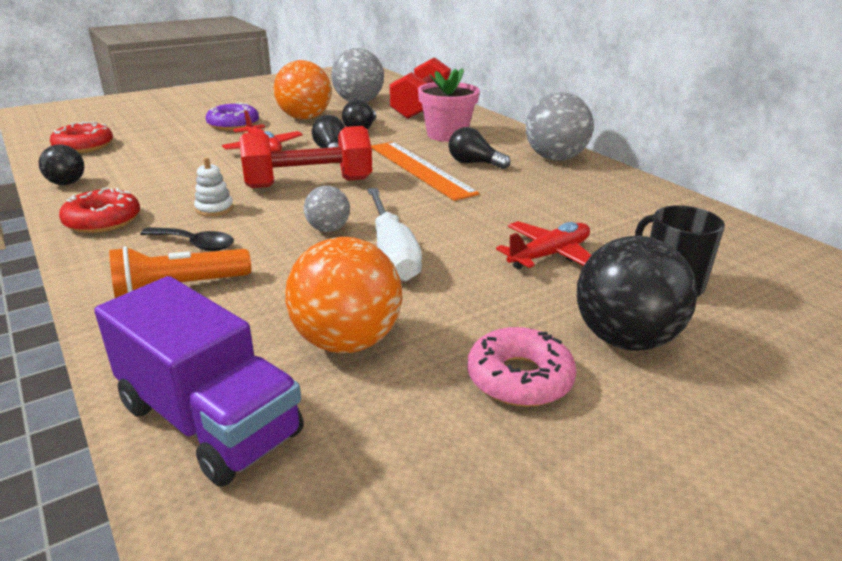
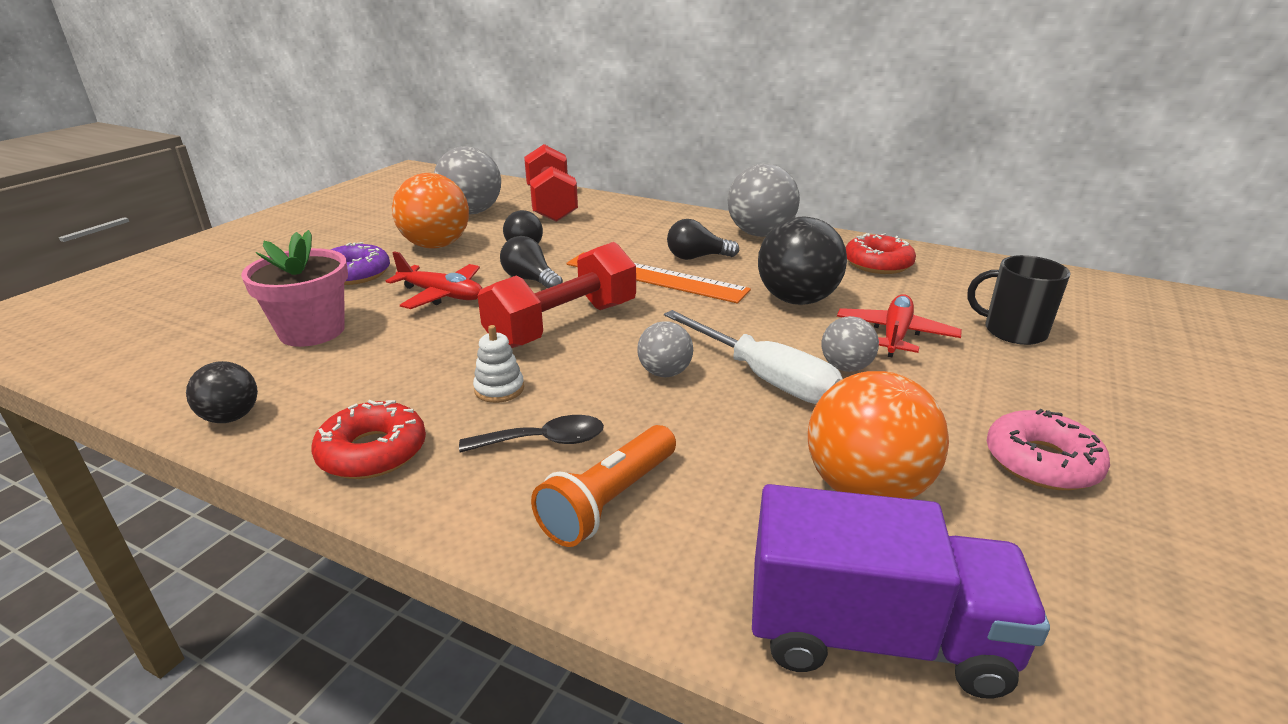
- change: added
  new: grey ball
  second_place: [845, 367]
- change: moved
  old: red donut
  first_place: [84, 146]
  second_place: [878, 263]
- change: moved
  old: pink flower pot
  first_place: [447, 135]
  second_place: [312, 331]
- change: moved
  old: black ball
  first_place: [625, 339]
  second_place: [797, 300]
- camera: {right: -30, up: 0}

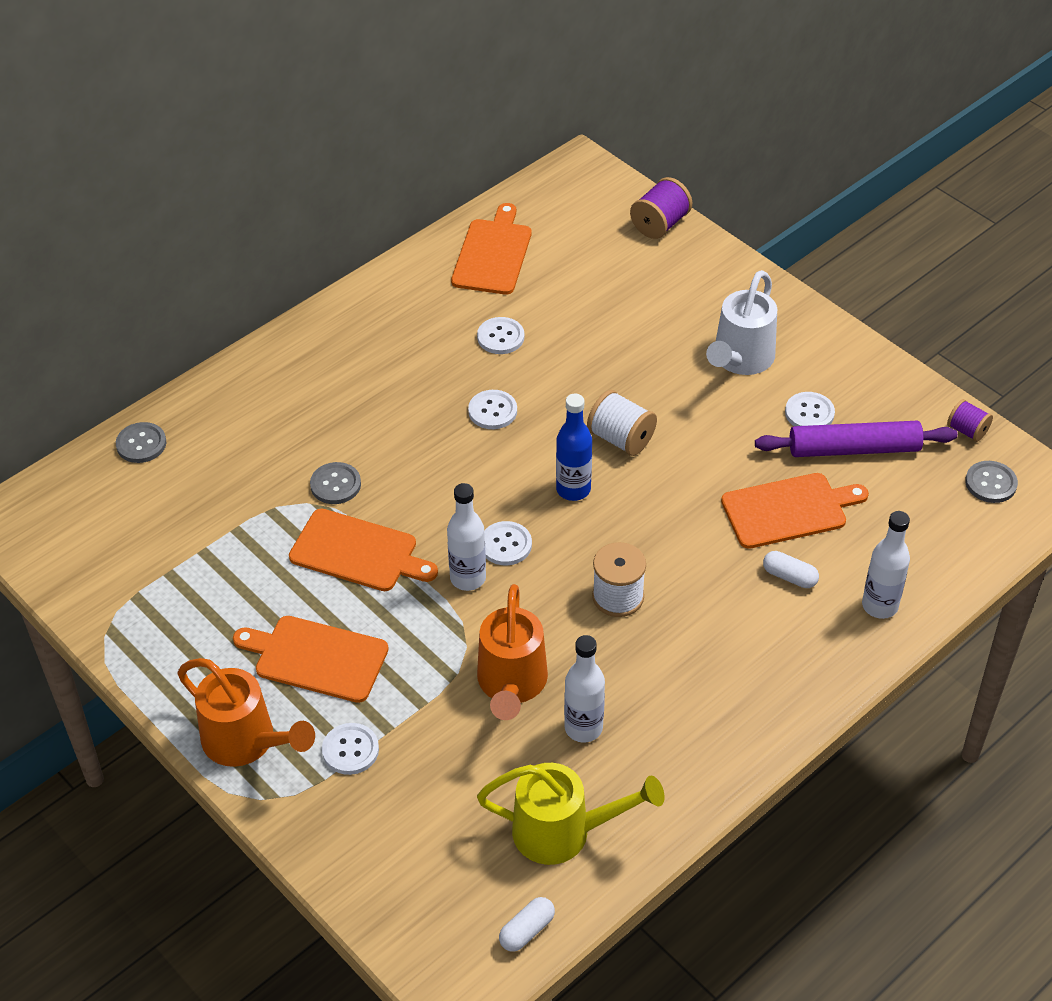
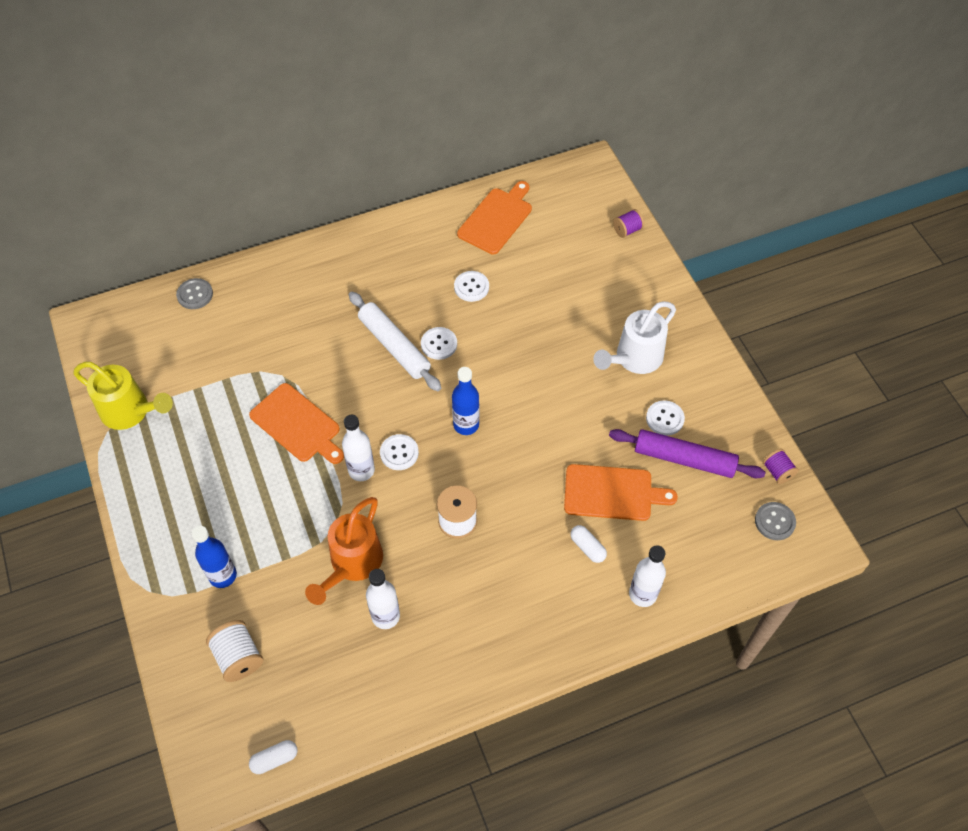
- change: removed
  old: orange watering can
  first_place: [246, 742]
- change: removed
  old: orange cutting board
  first_place: [316, 658]
- change: removed
  old: grey button
  first_place: [335, 485]
- change: added
  new: white rolling pin
  second_place: [394, 346]
- change: moved
  old: yellow watering can
  first_place: [563, 832]
  second_place: [130, 412]
- change: moved
  old: white spool
  first_place: [621, 439]
  second_place: [238, 657]
- change: replaced
  old: white button
  new: blue bottle
  first_place: [350, 750]
  second_place: [223, 575]
- change: resized
  old: purple spool
  first_place: [660, 224]
  second_place: [627, 230]
  factor: 0.64
- camera: {right: 20, up: 10}

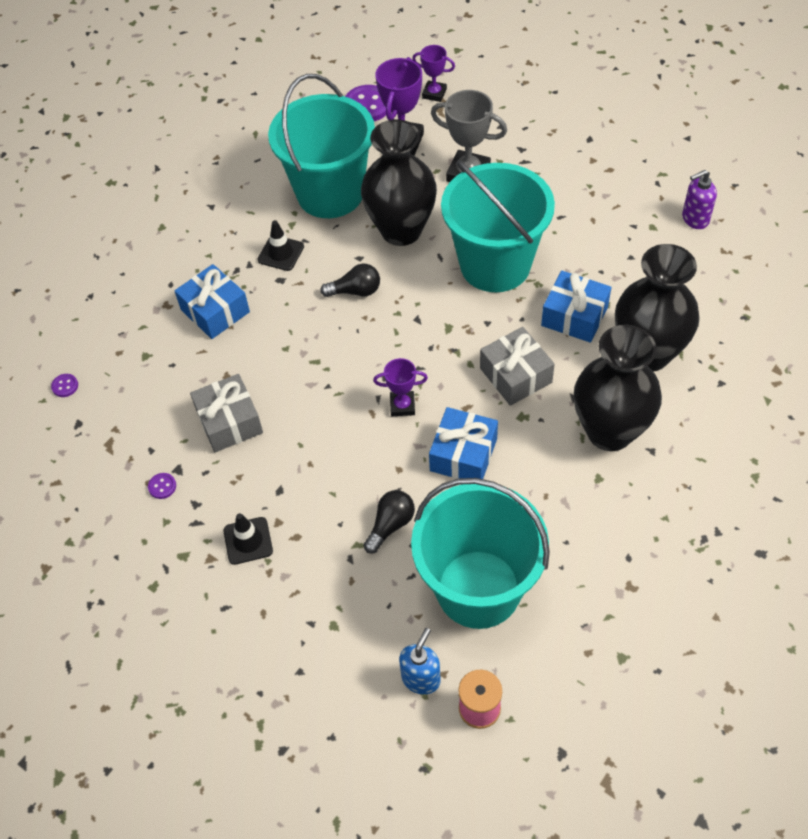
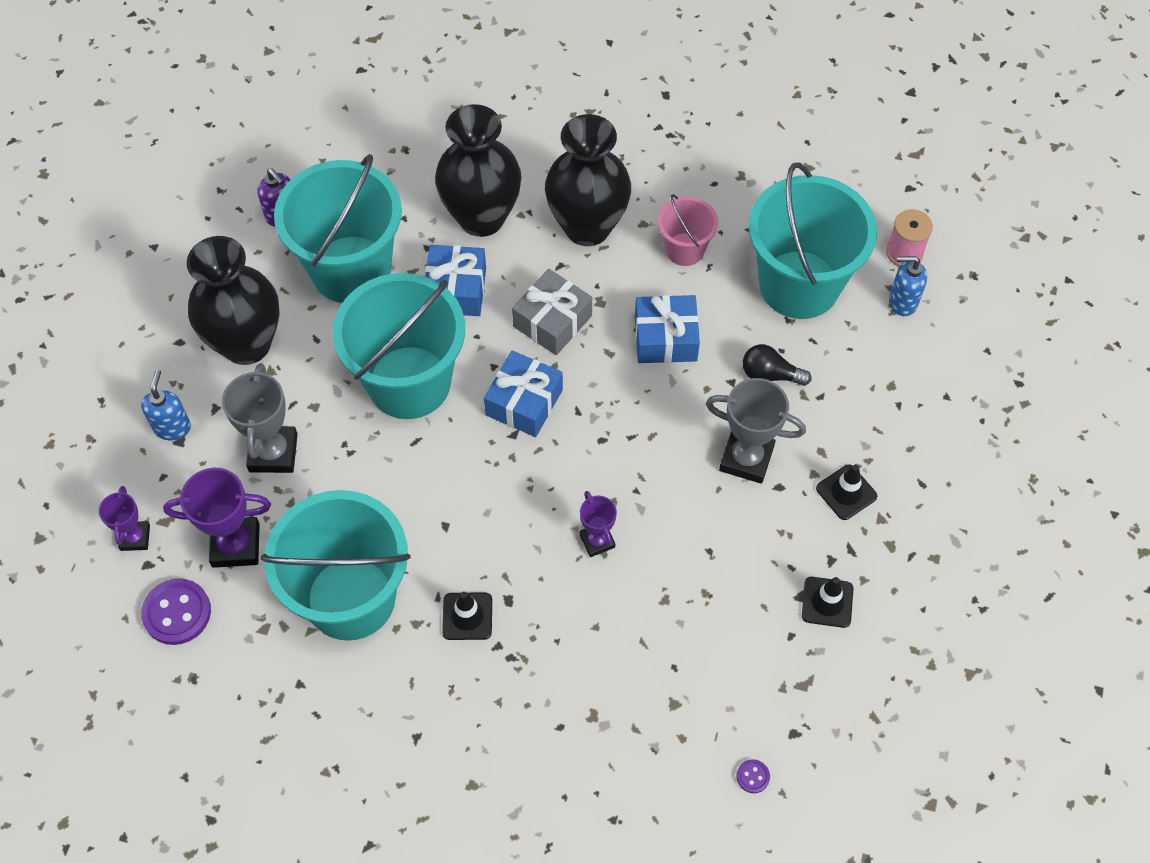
- change: removed
  old: grey gift
  first_place: [229, 422]
- change: removed
  old: black light bulb
  first_place: [355, 291]
- change: added
  new: blue soap dispenser
  second_place: [172, 427]
- change: added
  new: turquoise bucket
  second_place: [351, 269]
- change: added
  new: pink bucket
  second_place: [684, 249]
- change: added
  new: grey trophy
  second_place: [746, 458]
- change: moved
  old: blue gift
  first_place: [215, 311]
  second_place: [524, 402]
- change: moved
  old: black vase
  first_place: [401, 230]
  second_place: [246, 344]
- change: moved
  old: purple trophy
  first_place: [402, 406]
  second_place: [597, 541]
- change: replaced
  old: purple button
  new: black traffic cone
  first_place: [162, 486]
  second_place: [827, 602]
- camera: {right: -115, up: 5}

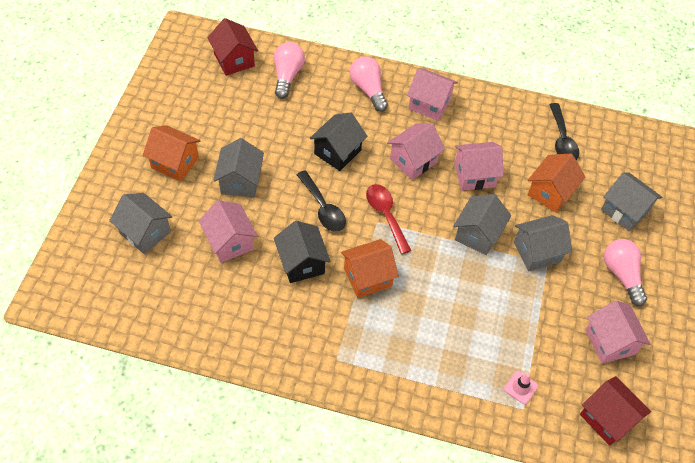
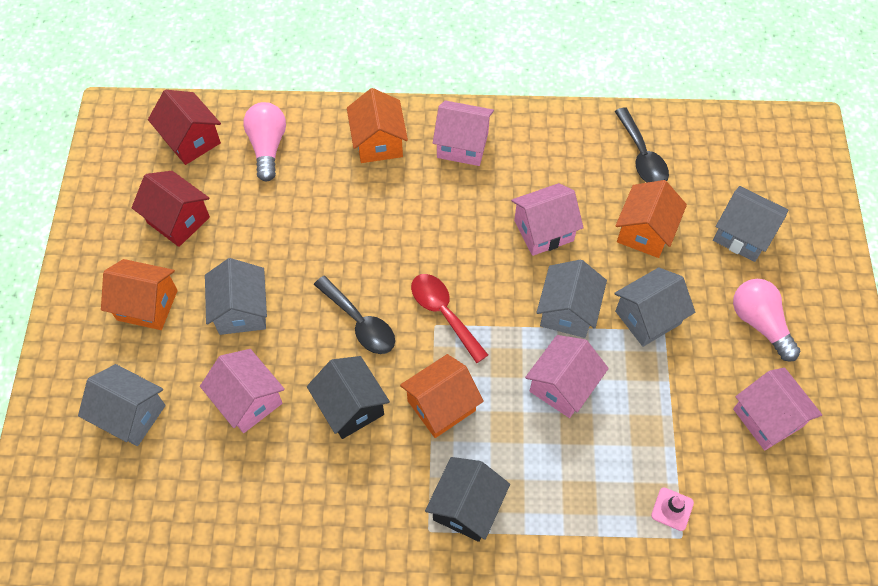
- change: moved
  old: black house
  first_place: [337, 152]
  second_place: [466, 507]
- change: moved
  old: pink house
  first_place: [413, 161]
  second_place: [562, 386]
- change: moved
  old: red house
  first_place: [607, 418]
  second_place: [178, 220]
- change: replaced
  old: pink light bulb
  new: orange house
  first_place: [368, 89]
  second_place: [378, 142]
- camera: {right: -10, up: 5}

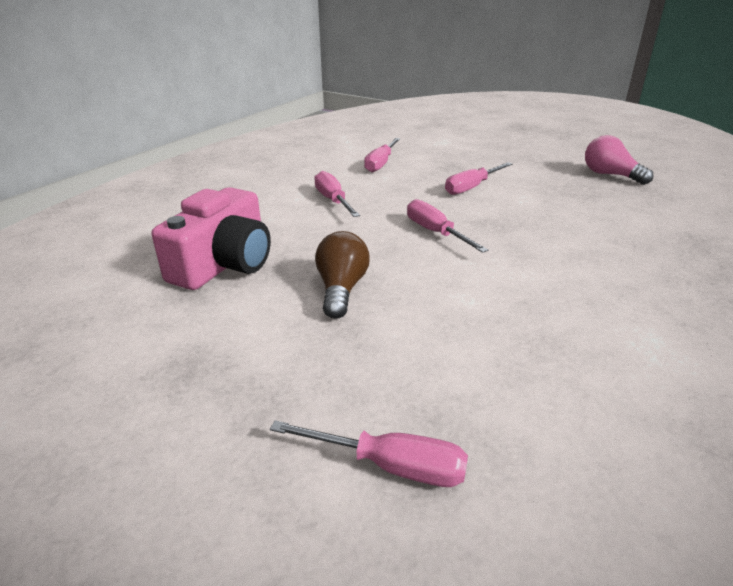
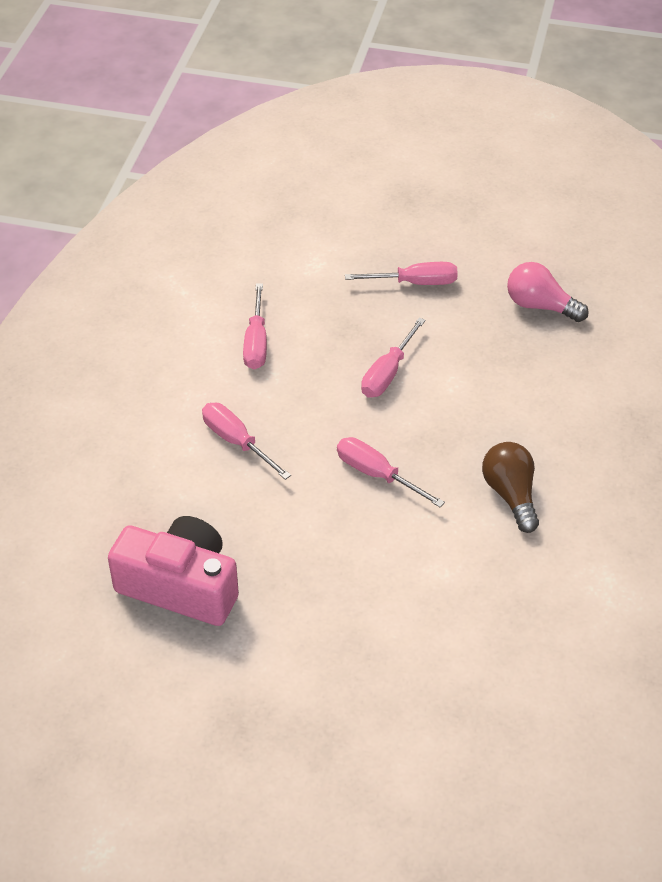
- change: moved
  old: pink screwdriver
  first_place: [390, 466]
  second_place: [415, 283]
- change: moved
  old: brown light bulb
  first_place: [341, 289]
  second_place: [510, 495]
- change: turned
  old: pink camera
  first_place: [224, 264]
  second_place: [180, 586]
  degrees: -75
- camera: {right: -20, up: 15}

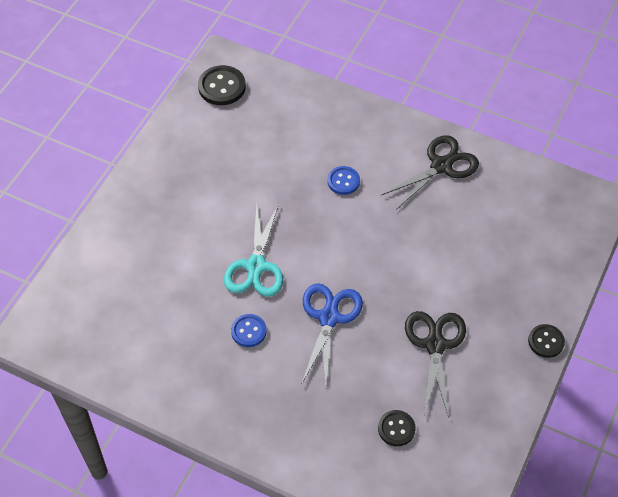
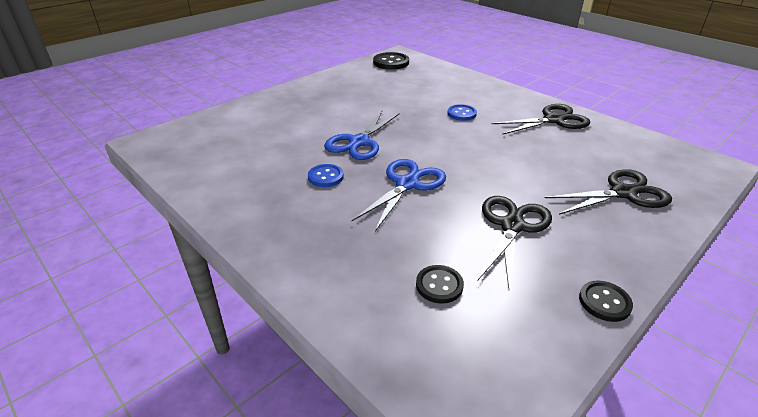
- change: added
  new: black scissors
  second_place: [623, 193]
- change: moved
  old: black button
  first_place: [546, 341]
  second_place: [604, 302]
- change: recoloured
  old: turquoise scissors
  new: blue scissors
  first_place: [256, 266]
  second_place: [359, 142]
- camera: {right: 20, up: -20}

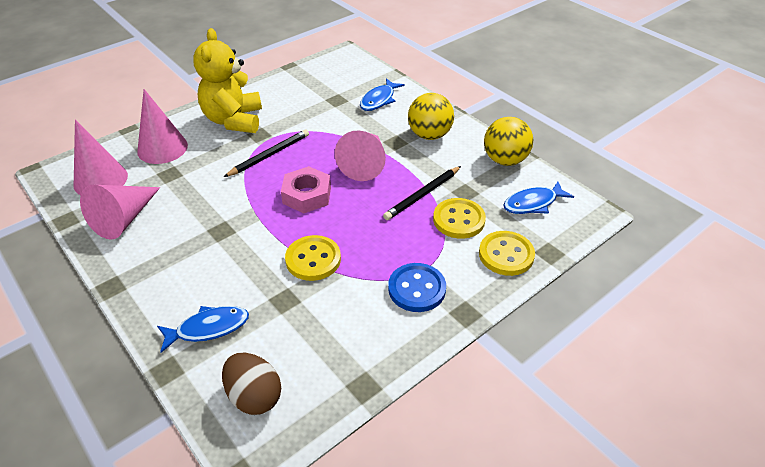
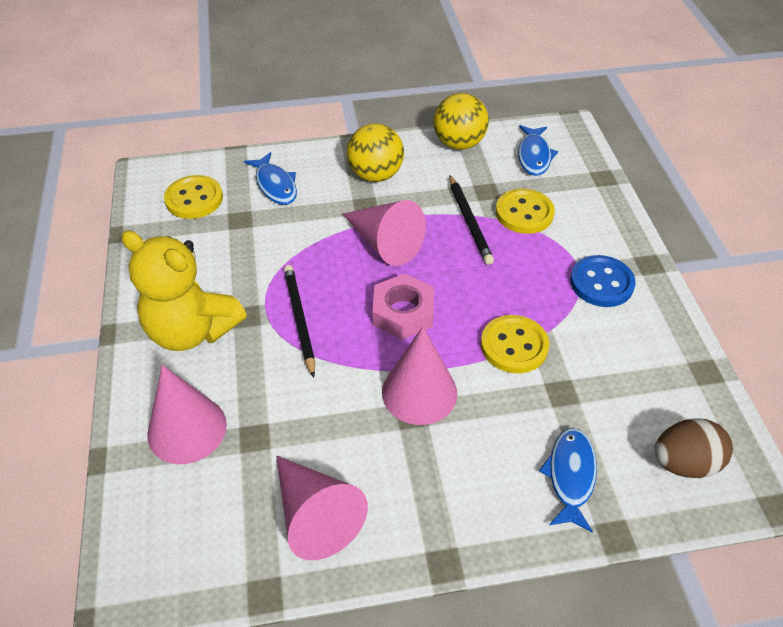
- change: moved
  old: pink cone
  first_place: [100, 180]
  second_place: [419, 392]
- change: moved
  old: yellow button
  first_place: [506, 255]
  second_place: [194, 199]
- camera: {right: -60, up: 5}

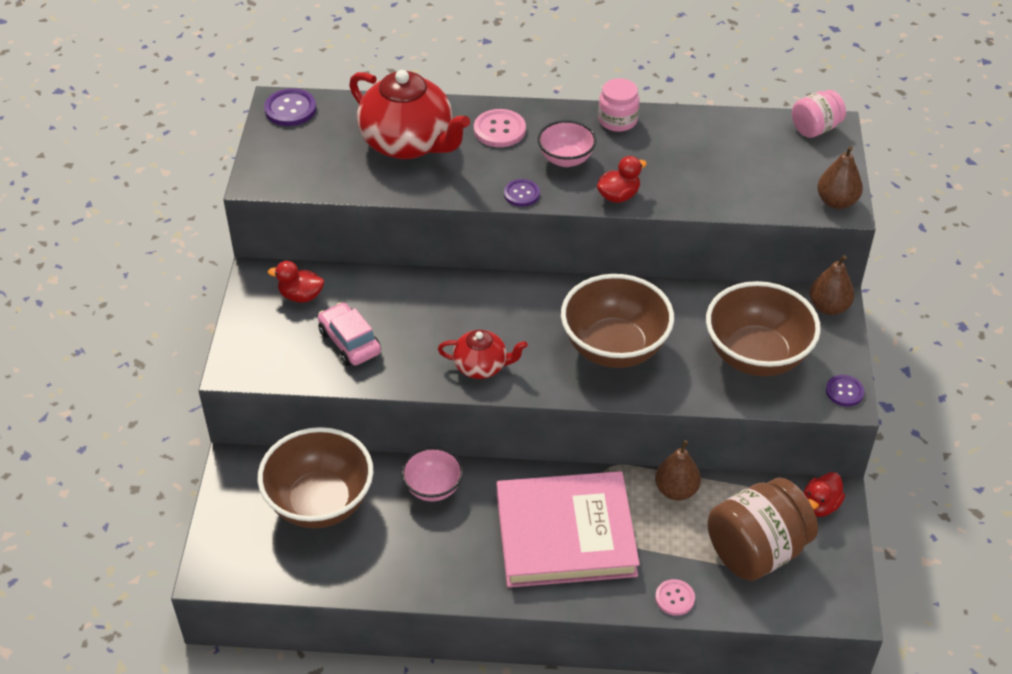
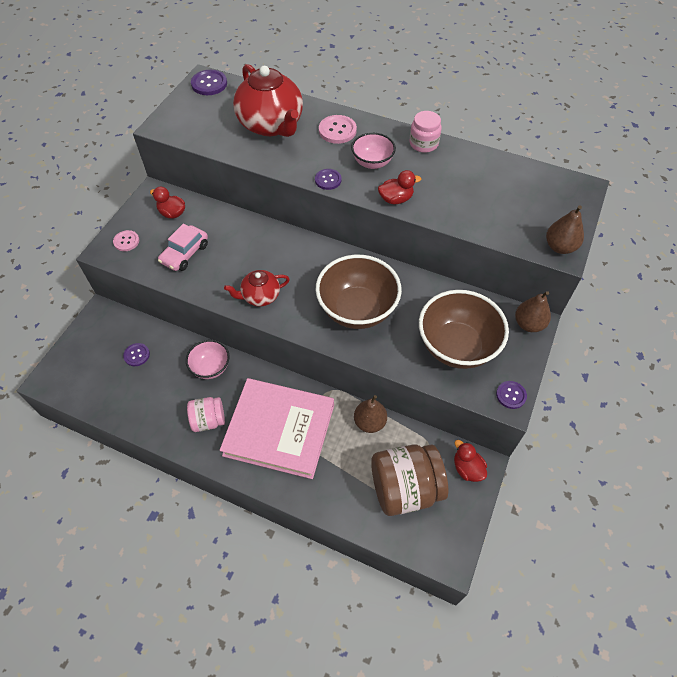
- change: moved
  old: pink button
  first_place: [675, 598]
  second_place: [126, 241]
- change: moved
  old: pink jar
  first_place: [815, 128]
  second_place: [208, 420]
- change: replaced
  old: brown bowl
  new: purple button
  first_place: [320, 503]
  second_place: [136, 355]
- change: turned
  old: pink car
  first_place: [350, 342]
  second_place: [185, 253]
  degrees: -135
- change: turned
  old: red teapot
  first_place: [481, 366]
  second_place: [260, 296]
  degrees: 135
- change: turned
  old: red duck
  first_place: [820, 505]
  second_place: [467, 468]
  degrees: 90
- camera: {right: 20, up: 10}

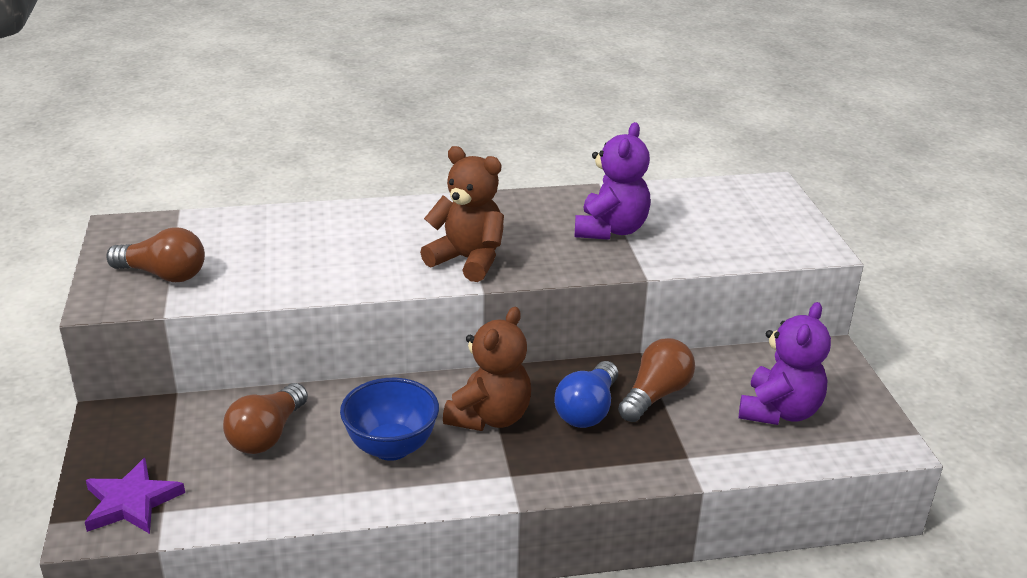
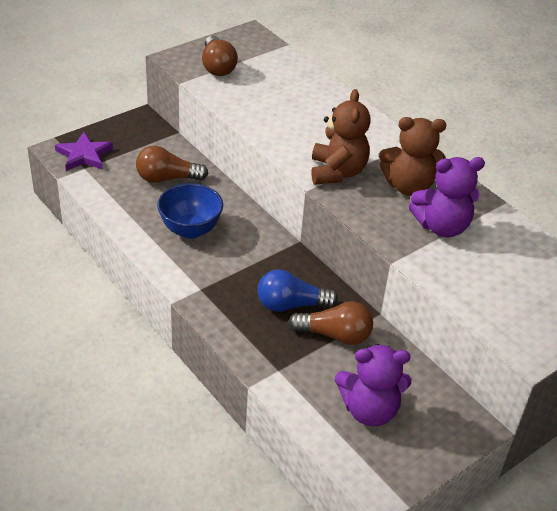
- change: moved
  old: brown teddy bear
  first_place: [490, 417]
  second_place: [408, 186]
- camera: {right: 60, up: 10}

